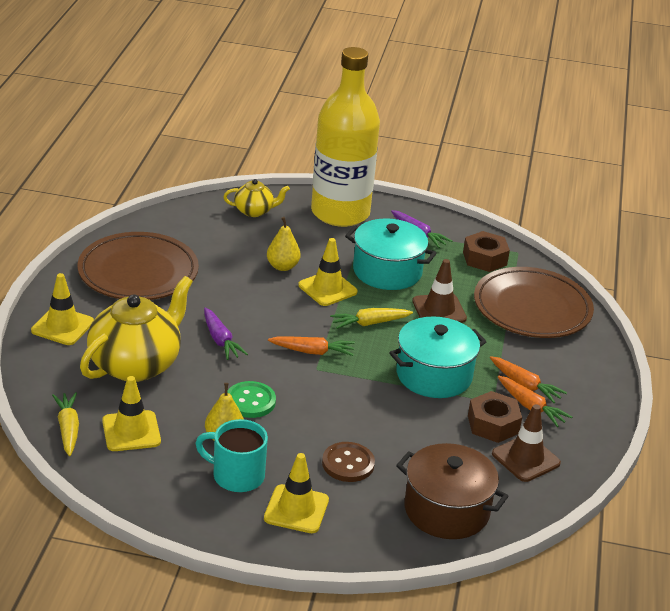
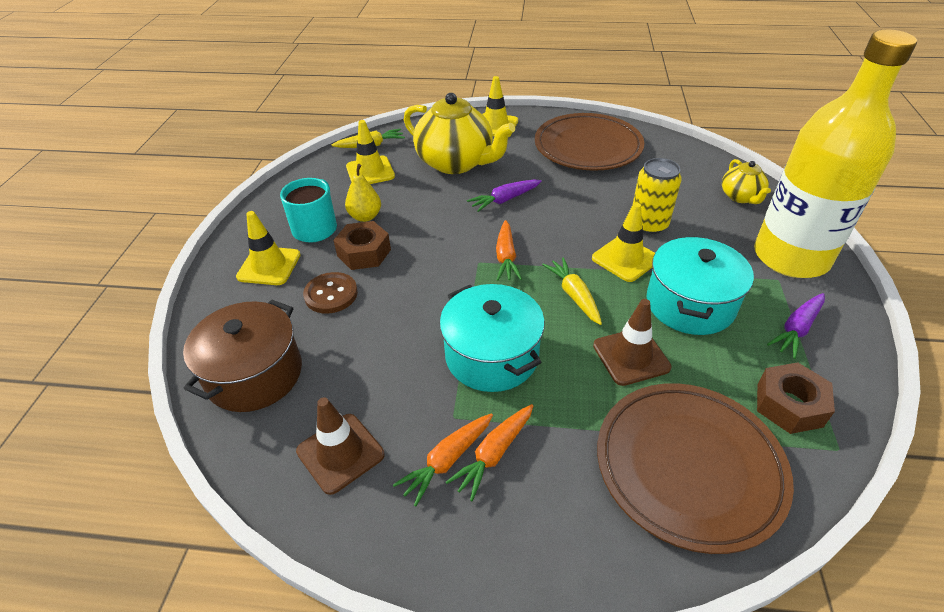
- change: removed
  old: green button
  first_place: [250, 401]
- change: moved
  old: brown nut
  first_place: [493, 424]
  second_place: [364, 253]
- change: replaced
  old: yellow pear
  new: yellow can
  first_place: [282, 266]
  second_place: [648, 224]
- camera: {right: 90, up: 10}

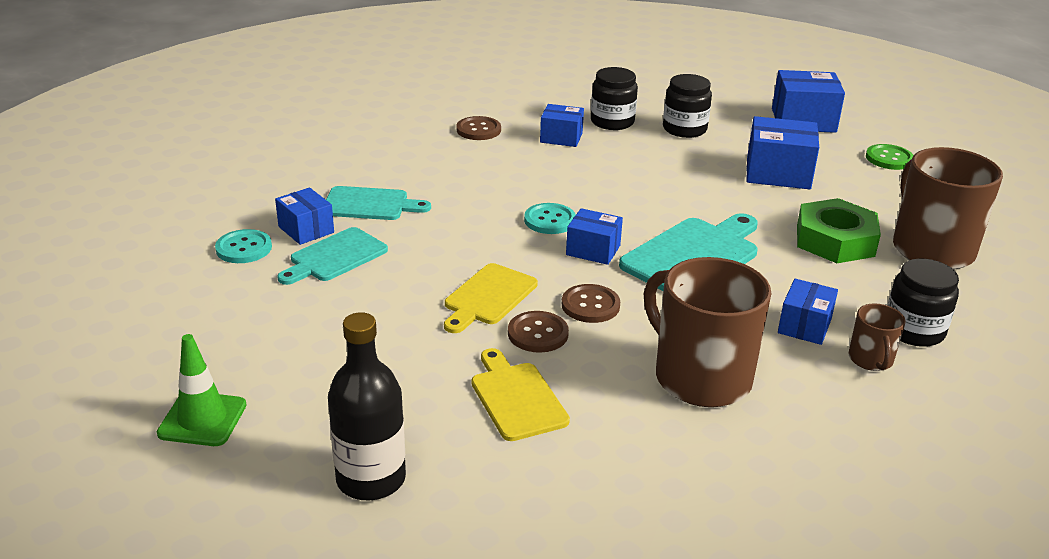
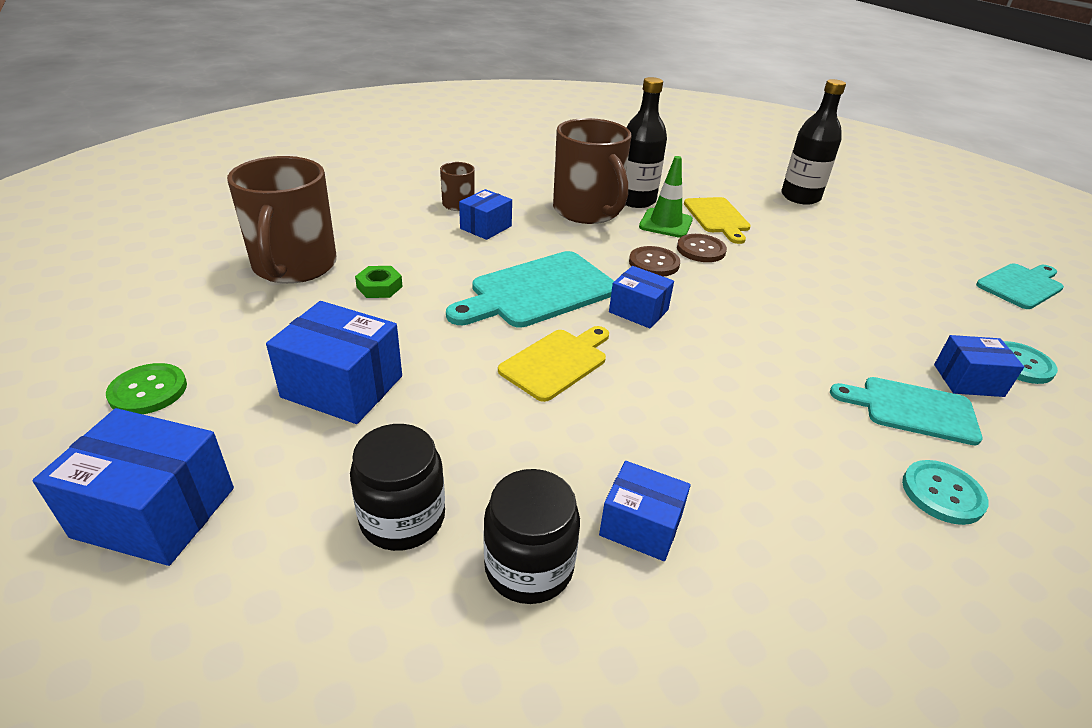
- change: removed
  old: brown button
  first_place: [478, 130]
- change: removed
  old: black jar
  first_place: [913, 330]
- change: added
  new: black bottle
  second_place: [635, 200]
- change: moved
  old: green traffic cone
  first_place: [202, 419]
  second_place: [665, 223]
- change: moved
  old: turquoise cutting board
  first_place: [335, 257]
  second_place: [1021, 285]
- change: moved
  old: yellow cutting board
  first_place: [488, 297]
  second_place: [557, 362]
- change: moved
  old: turquoise button
  first_place: [550, 220]
  second_place: [942, 493]
- change: turned
  old: blue box
  first_place: [306, 229]
  second_place: [968, 380]
  degrees: -60
- change: resized
  old: green nut
  first_place: [835, 240]
  second_place: [379, 287]
  factor: 0.49
- camera: {right: -170, up: 5}

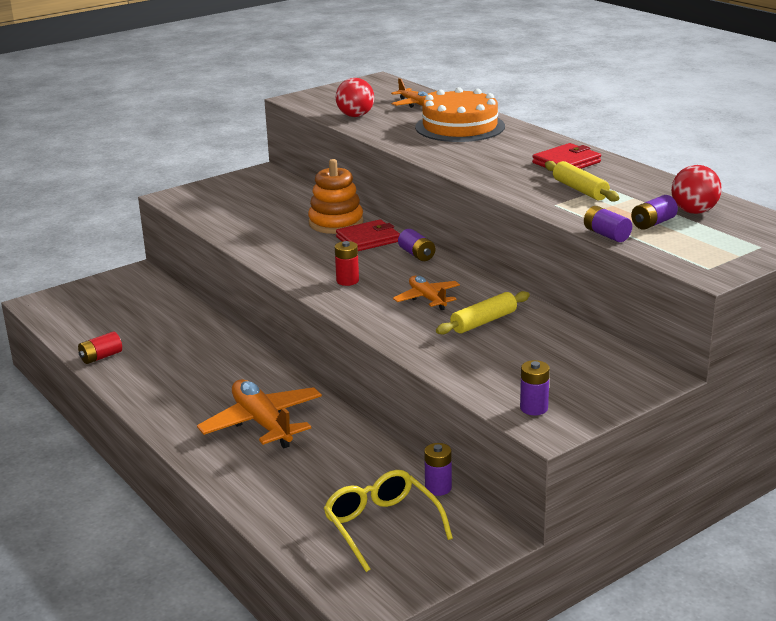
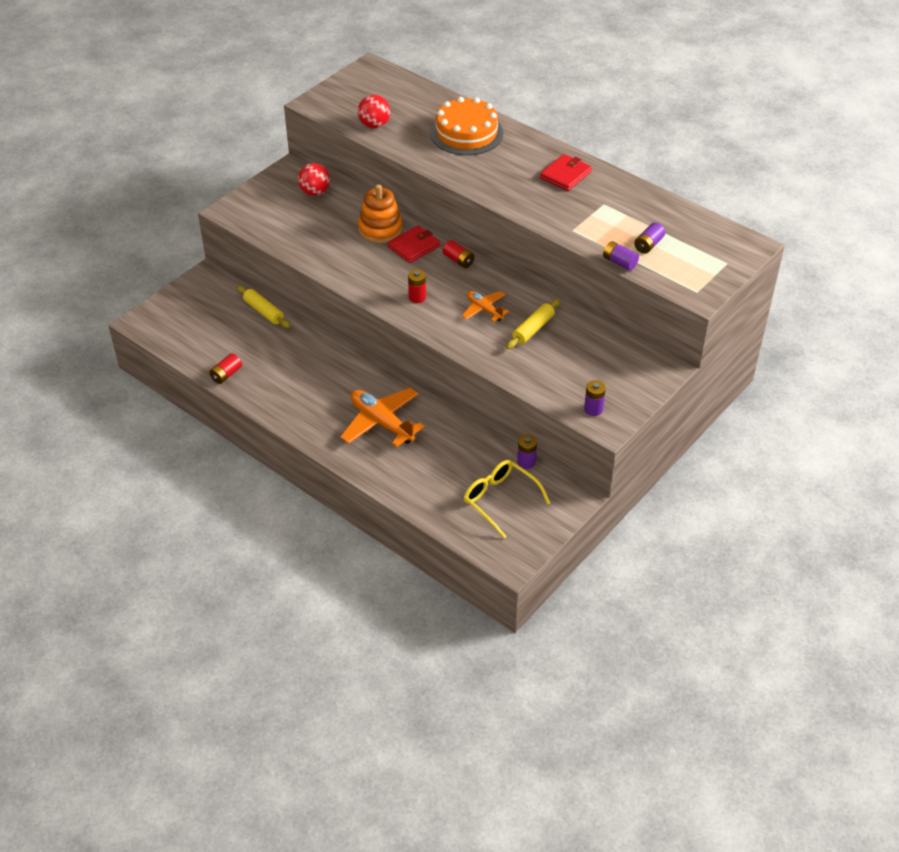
- change: removed
  old: orange plane
  first_place: [416, 104]
- change: moved
  old: yellow rolling pin
  first_place: [580, 190]
  second_place: [263, 311]
- change: moved
  old: red ball
  first_place: [694, 211]
  second_place: [315, 192]
- change: recoloured
  old: purple battery
  new: red battery
  first_place: [417, 254]
  second_place: [458, 260]
- camera: {right: -15, up: 20}

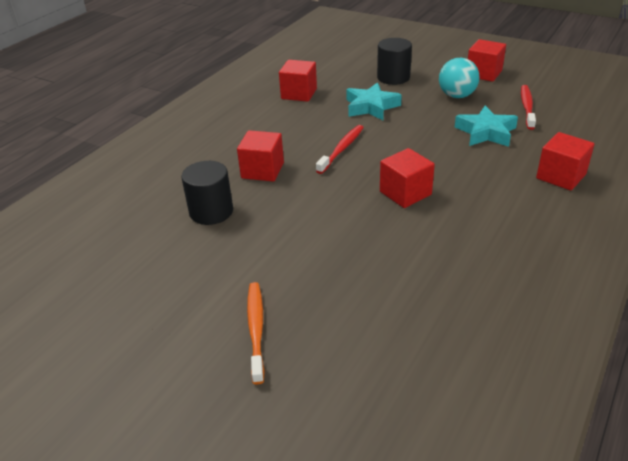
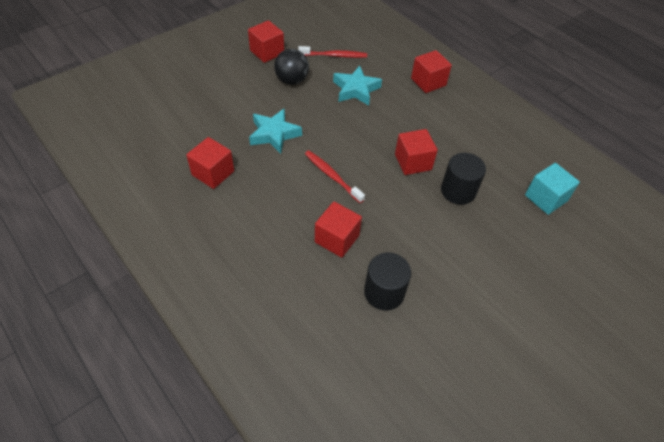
- change: removed
  old: orange toothbrush
  first_place: [256, 330]
- change: added
  new: turquoise cube
  second_place: [545, 198]
- change: moved
  old: black cylinder
  first_place: [393, 77]
  second_place: [458, 191]
- change: recoloured
  old: turquoise ball
  new: black ball
  first_place: [457, 96]
  second_place: [292, 80]
- change: turned
  old: red toothbrush
  first_place: [527, 107]
  second_place: [334, 55]
  degrees: 150
- camera: {right: -75, up: 15}

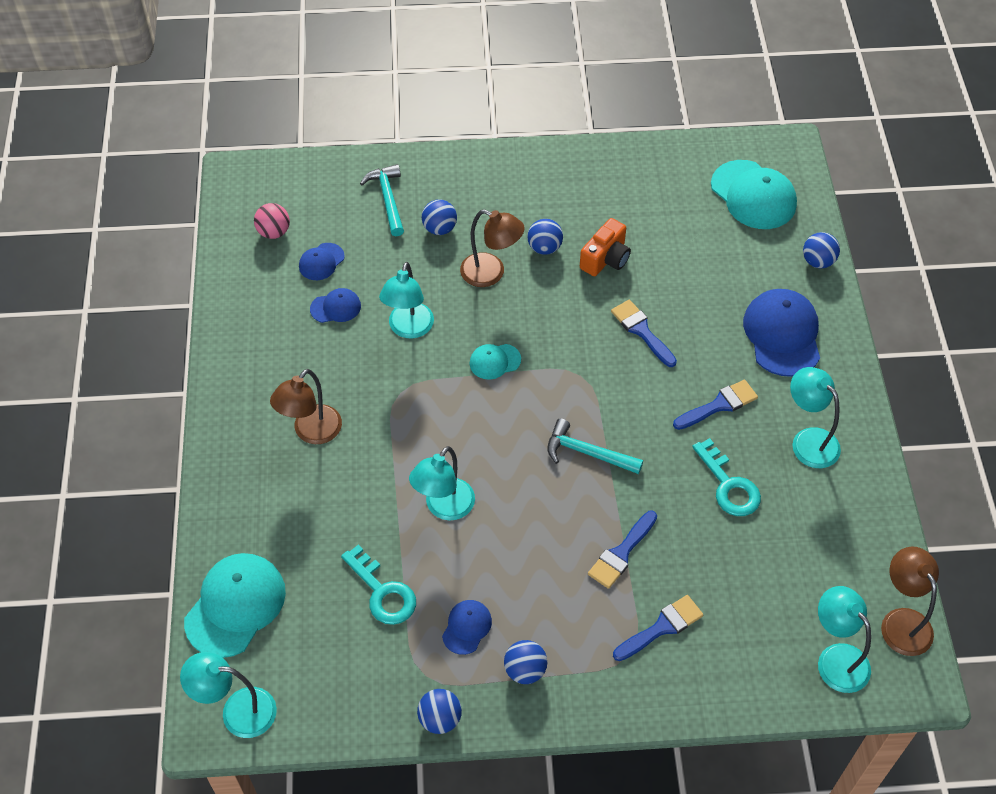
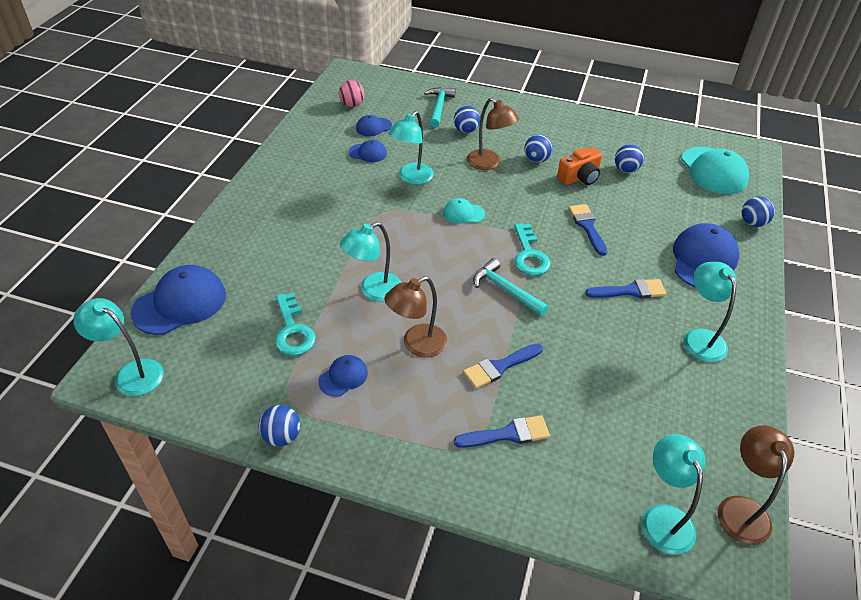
- change: moved
  old: brown lamp
  first_place: [311, 432]
  second_place: [417, 345]
- change: moved
  old: blue ball
  first_place: [525, 670]
  second_place: [626, 170]
- change: moved
  old: turquoise key
  first_place: [729, 486]
  second_place: [529, 255]
- change: recoloured
  old: turquoise cap
  new: blue cap
  first_place: [235, 606]
  second_place: [180, 303]
- camera: {right: 20, up: -10}

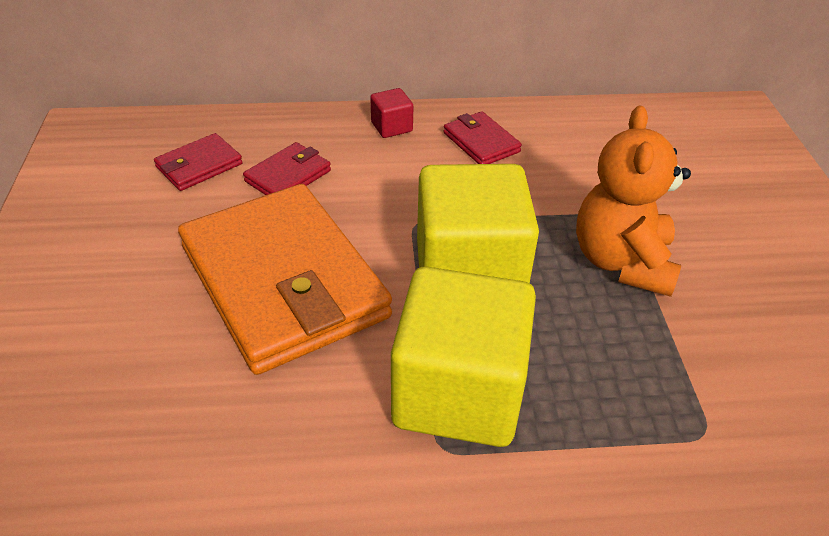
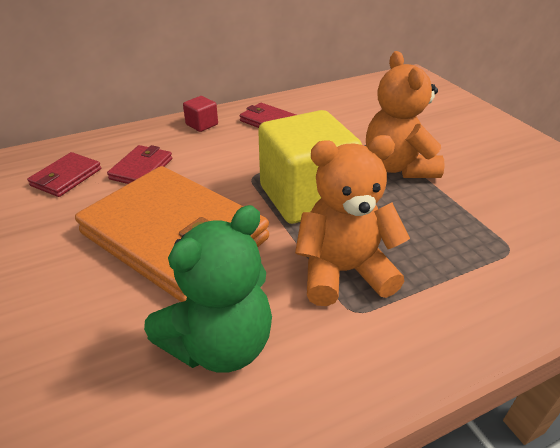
- change: added
  new: green teddy bear
  second_place: [220, 344]
- change: replaced
  old: yellow cube
  new: orange teddy bear
  first_place: [458, 392]
  second_place: [343, 272]
- camera: {right: -20, up: -5}

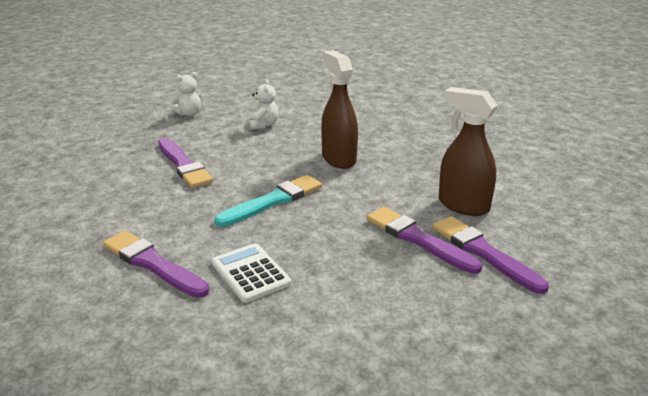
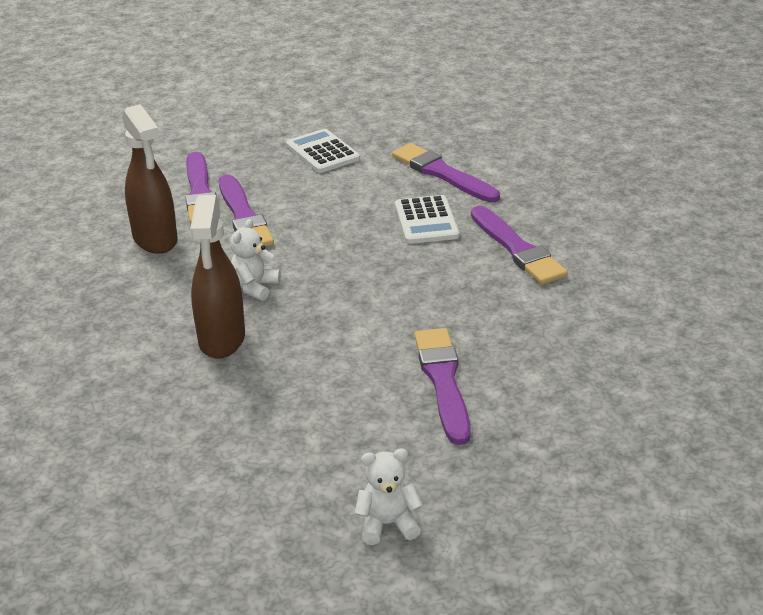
- change: removed
  old: turquoise brush
  first_place: [273, 201]
- change: added
  new: white calculator
  second_place: [322, 152]
- change: added
  new: purple brush
  second_place: [442, 173]
- change: moved
  old: white teddy bear
  first_place: [264, 125]
  second_place: [255, 287]
- camera: {right: -155, up: 5}

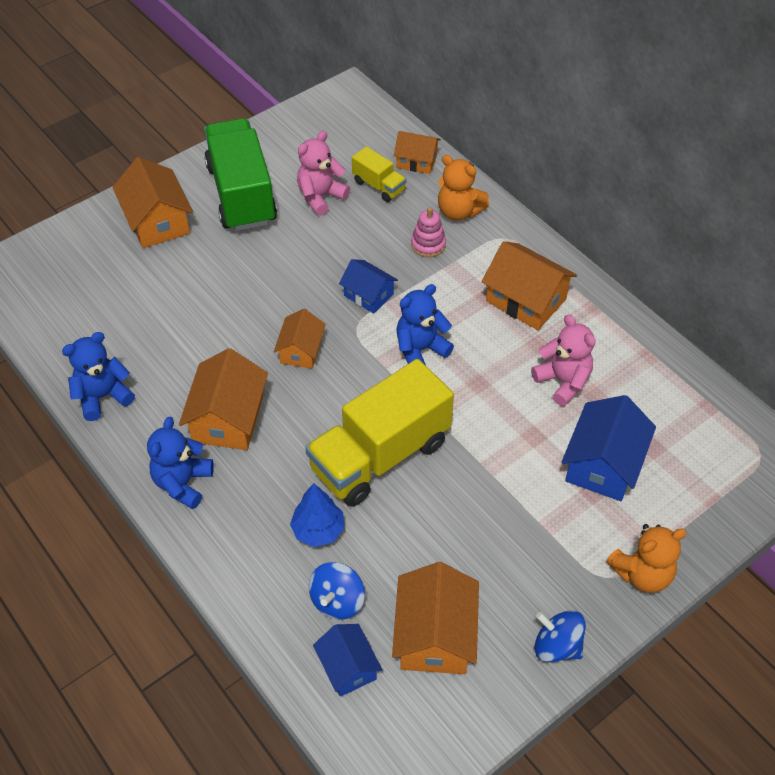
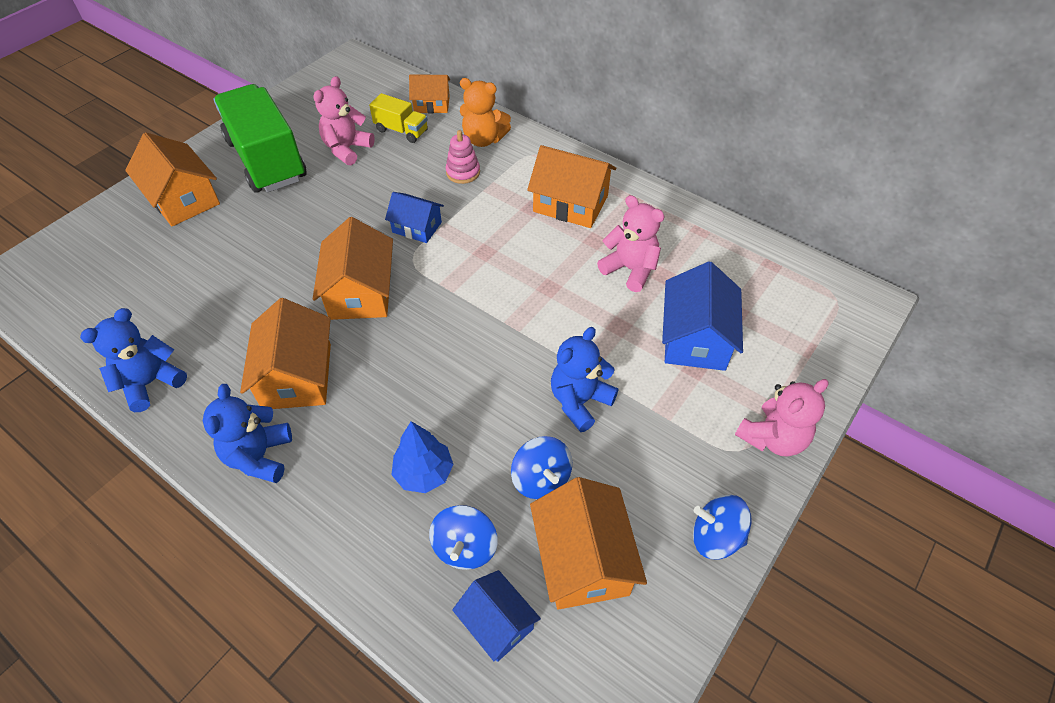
- change: removed
  old: yellow truck
  first_place: [380, 455]
- change: added
  new: blue spinning top
  second_place: [541, 479]
- change: moved
  old: blue teddy bear
  first_place: [420, 349]
  second_place: [579, 401]
- change: recoloured
  old: orange teddy bear
  new: pink teddy bear
  first_place: [642, 574]
  second_place: [772, 438]
- change: resized
  old: orange house
  first_place: [301, 350]
  second_place: [361, 292]
  factor: 1.62
- camera: {right: -15, up: 0}

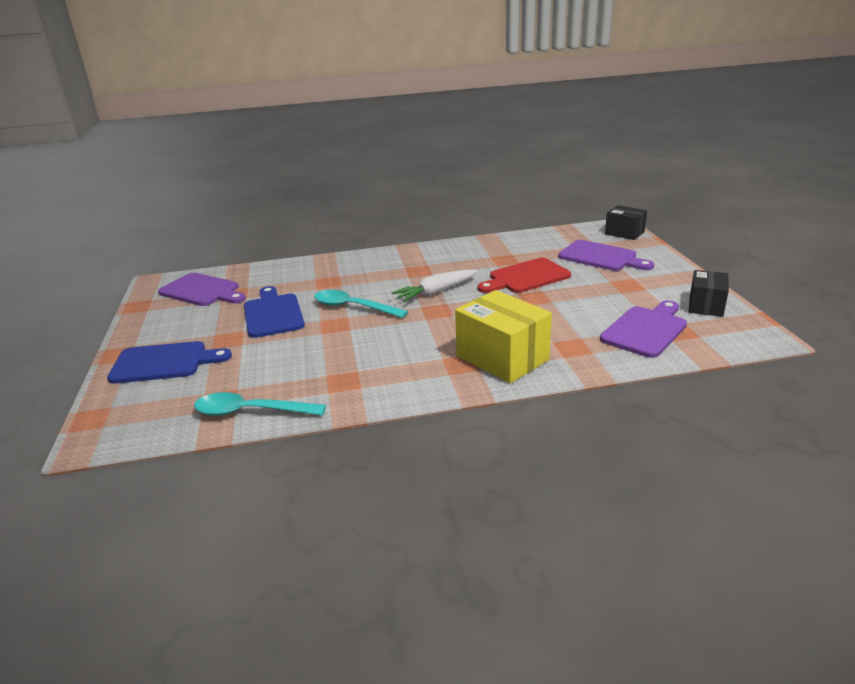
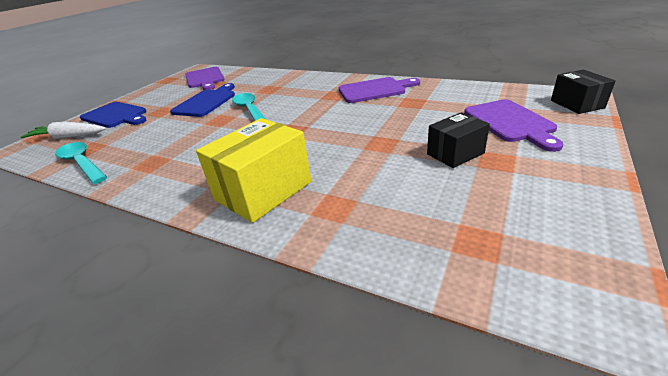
- change: removed
  old: red cutting board
  first_place: [526, 277]
- change: moved
  old: white carrot
  first_place: [436, 292]
  second_place: [68, 137]
- change: moved
  old: purple cutting board
  first_place: [645, 330]
  second_place: [374, 90]
- change: moved
  old: black box
  first_place: [706, 306]
  second_place: [455, 153]
- change: turned
  old: yellow box
  first_place: [502, 358]
  second_place: [263, 191]
  degrees: 45
- camera: {right: 40, up: 5}

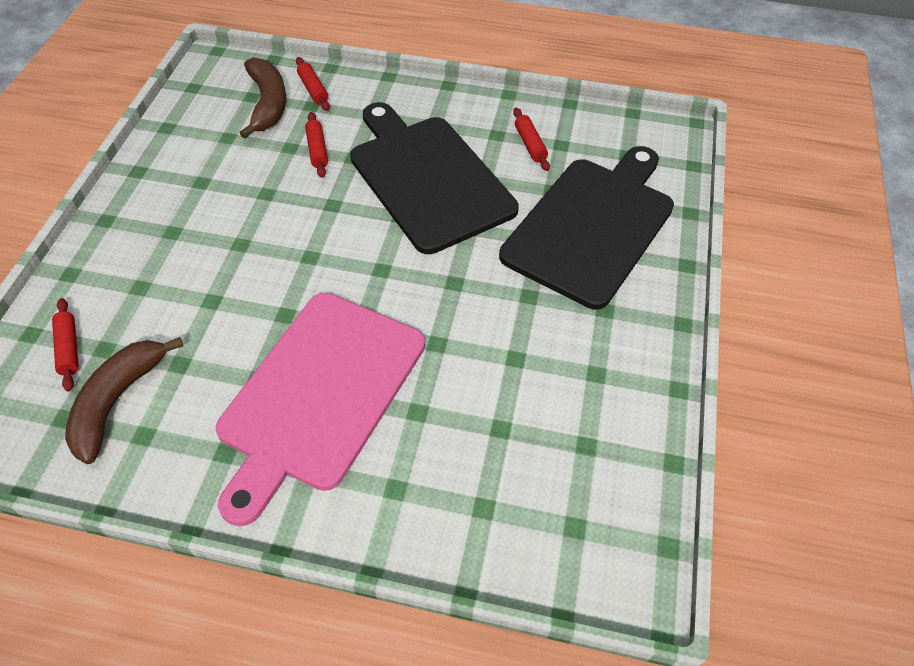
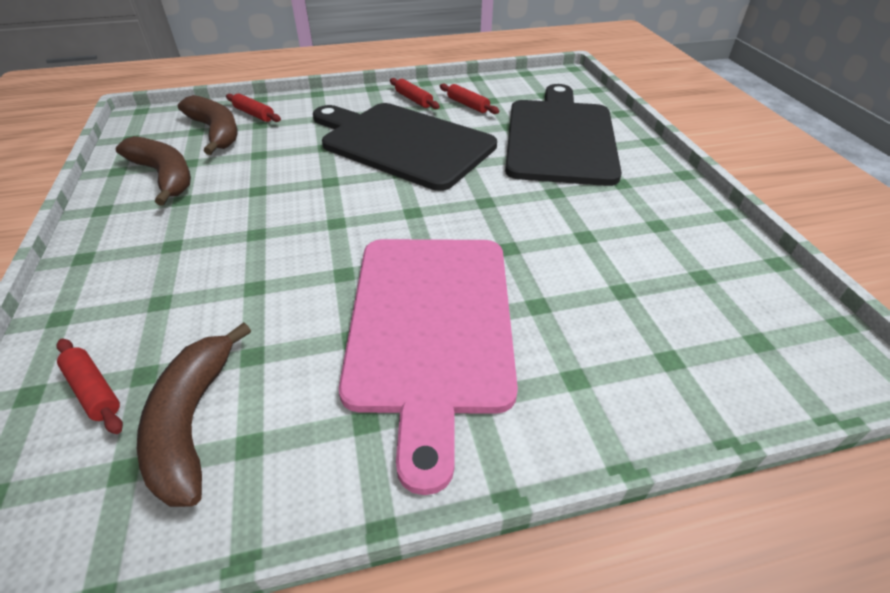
- change: added
  new: brown banana
  second_place: [164, 176]
- change: moved
  old: red rolling pin
  first_place: [317, 150]
  second_place: [414, 100]
- camera: {right: -25, up: -10}

